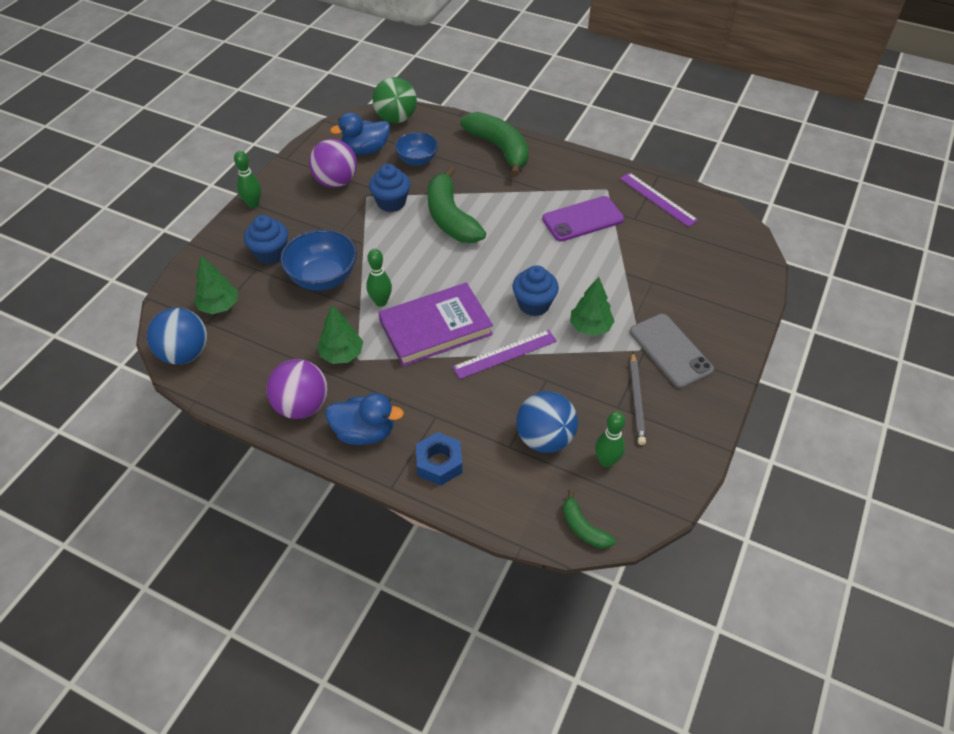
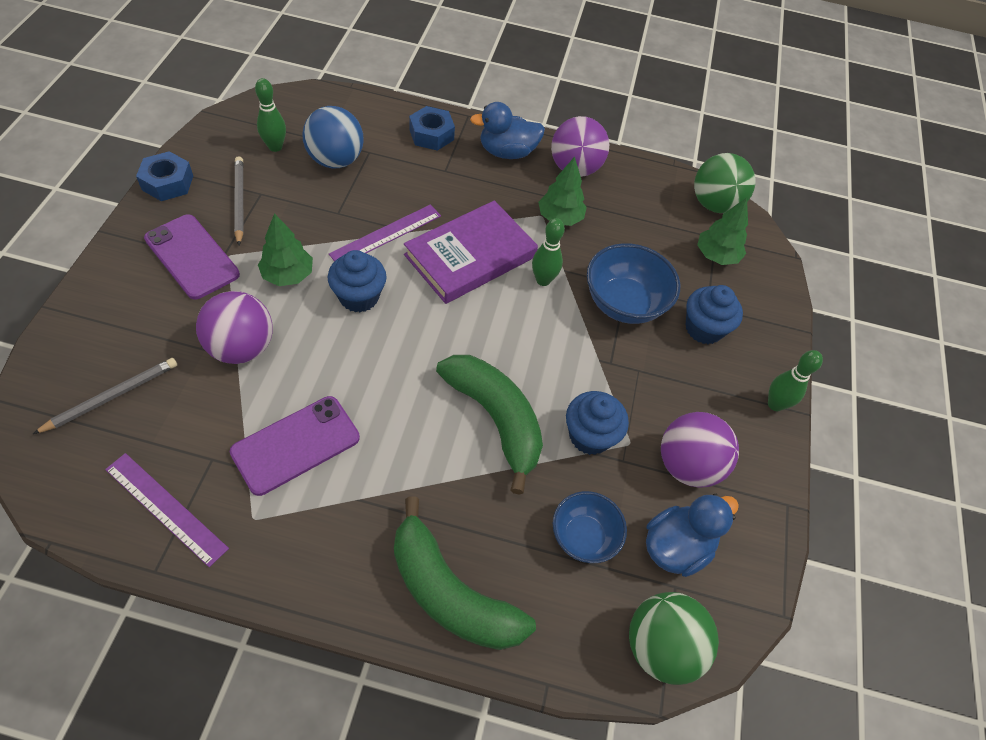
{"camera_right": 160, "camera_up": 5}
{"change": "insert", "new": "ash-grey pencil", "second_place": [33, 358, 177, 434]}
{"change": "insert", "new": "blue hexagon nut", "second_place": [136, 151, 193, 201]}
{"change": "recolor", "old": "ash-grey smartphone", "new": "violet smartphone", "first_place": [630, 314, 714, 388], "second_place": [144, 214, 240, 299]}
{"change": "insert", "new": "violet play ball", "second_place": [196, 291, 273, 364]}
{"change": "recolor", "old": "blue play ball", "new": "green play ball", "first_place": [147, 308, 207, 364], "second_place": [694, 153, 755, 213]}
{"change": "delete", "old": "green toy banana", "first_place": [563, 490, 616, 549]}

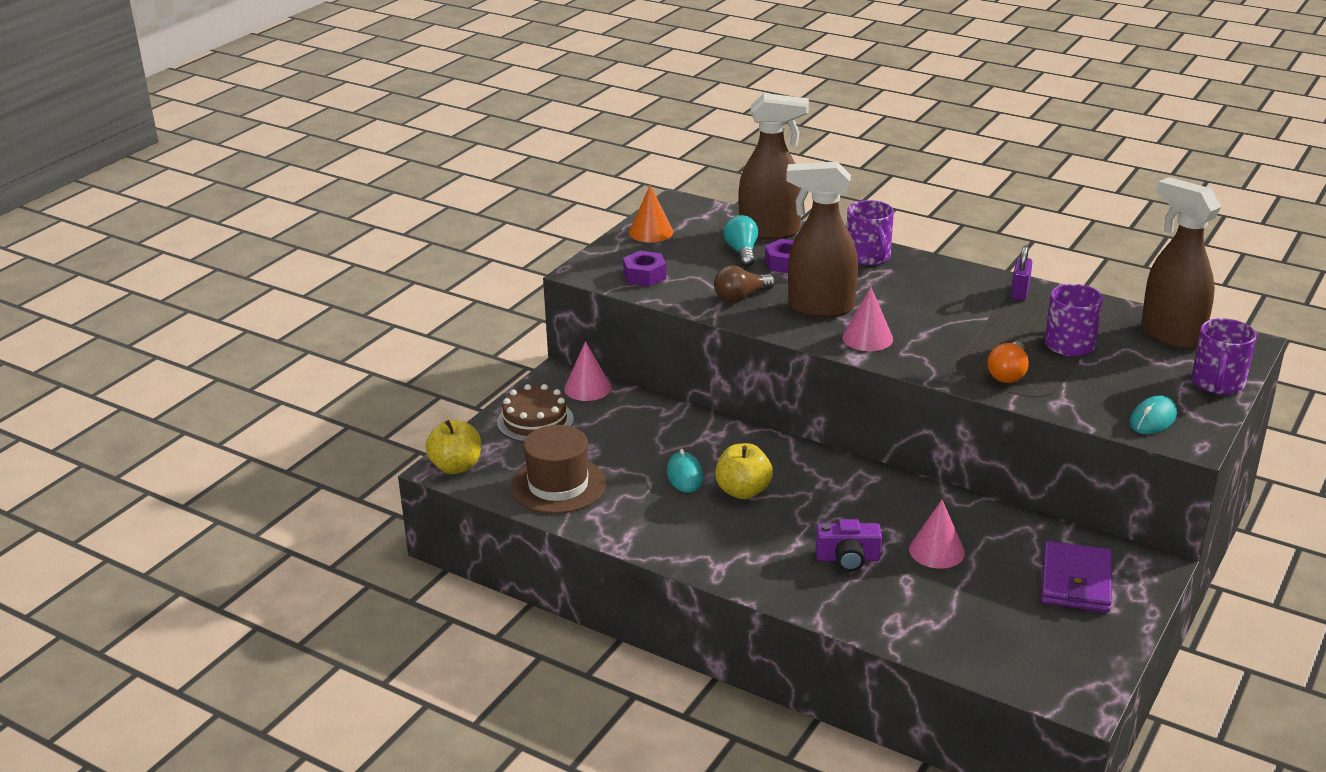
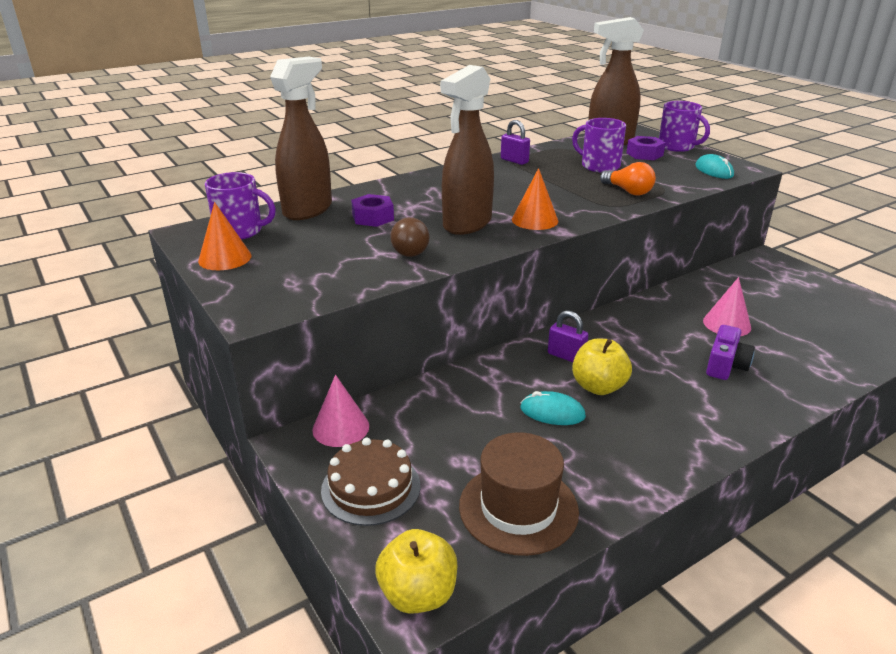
{"camera_right": -65, "camera_up": 0}
{"change": "move", "old": "violet coffee mug", "first_place": [847, 200, 894, 265], "second_place": [205, 172, 276, 240]}
{"change": "recolor", "old": "rosy solid cone", "new": "orange solid cone", "first_place": [842, 287, 893, 351], "second_place": [512, 168, 558, 230]}
{"change": "insert", "new": "violet lock", "second_place": [548, 310, 588, 362]}
{"change": "move", "old": "violet hexagon nut", "first_place": [623, 251, 666, 286], "second_place": [627, 136, 666, 160]}
{"change": "delete", "old": "turquoise lightbulb", "first_place": [724, 215, 758, 267]}
{"change": "delete", "old": "violet wallet", "first_place": [1041, 541, 1112, 612]}

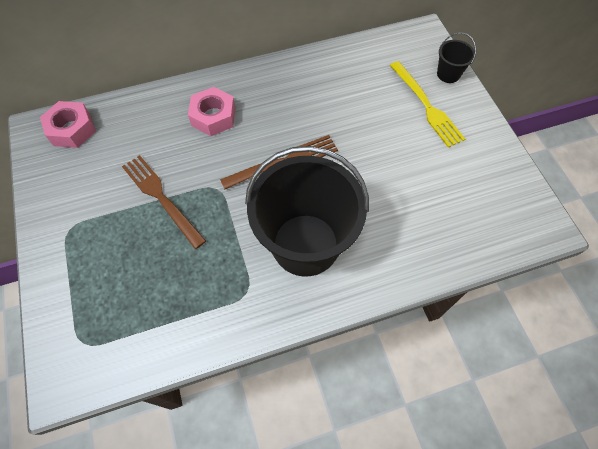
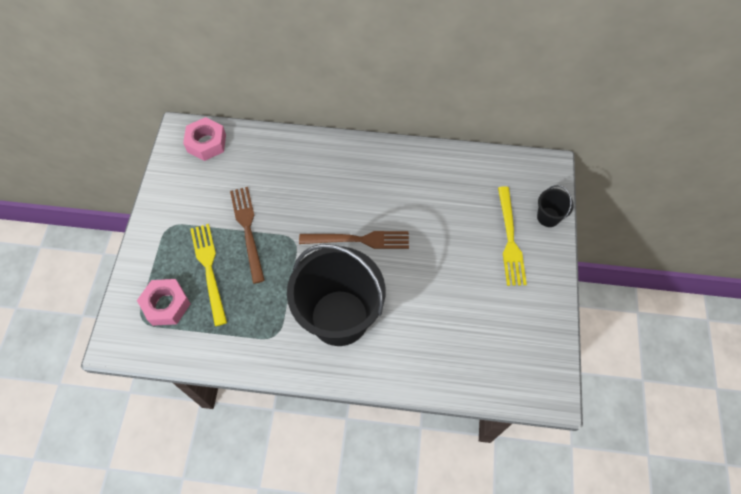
{"camera_right": 25, "camera_up": 0}
{"change": "move", "old": "rosy hexagon nut", "first_place": [188, 87, 235, 136], "second_place": [137, 279, 191, 326]}
{"change": "insert", "new": "bright yellow dinner fork", "second_place": [190, 224, 227, 326]}

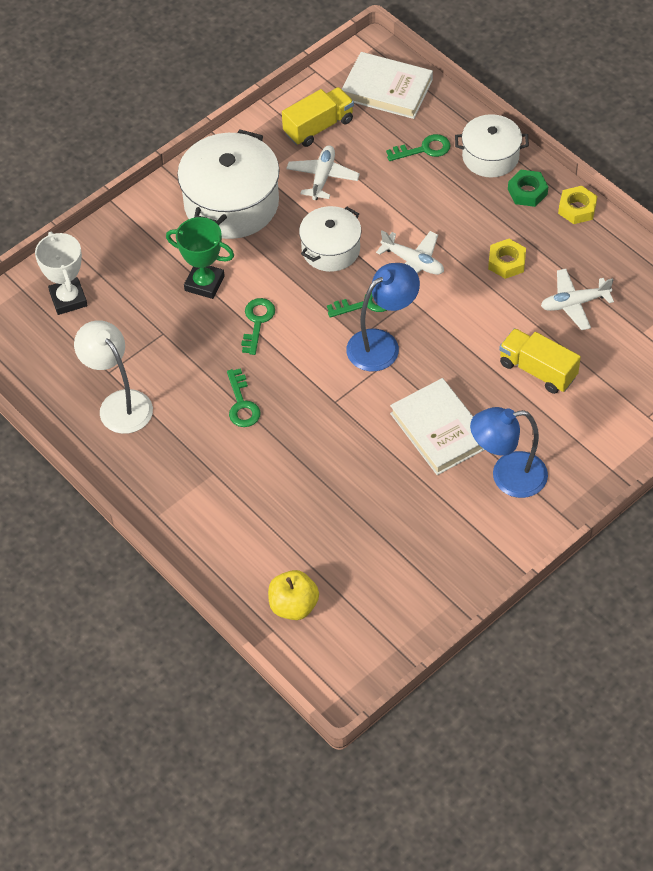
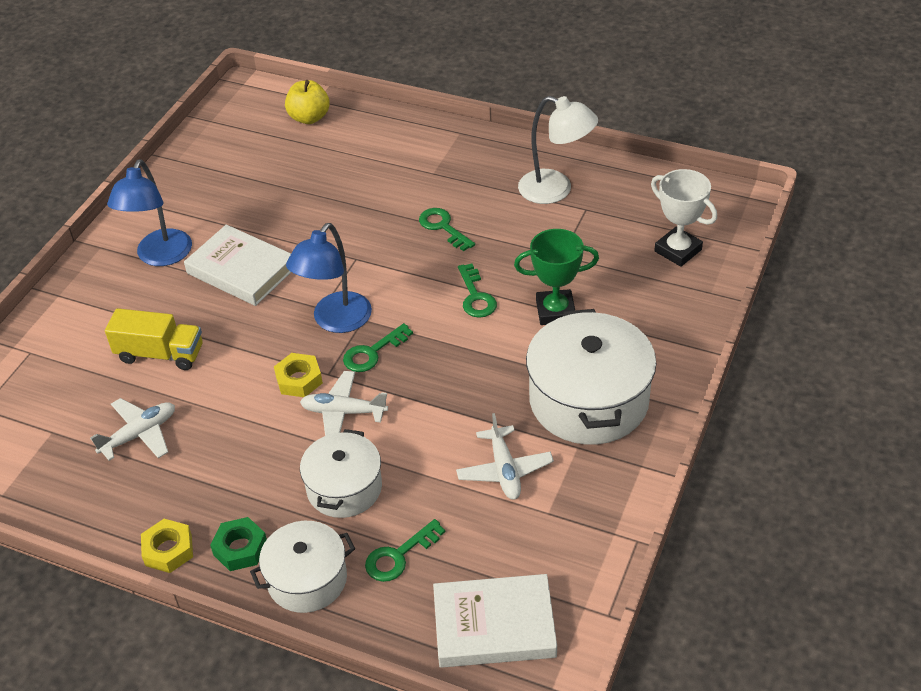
{"camera_right": 155, "camera_up": -10}
{"change": "rotate", "old": "blue reading lamp", "first_place": [470, 407, 548, 498], "second_place": [107, 159, 192, 266], "degrees": 135}
{"change": "move", "old": "bright yellow hexagon nut", "first_place": [488, 239, 526, 279], "second_place": [274, 353, 323, 397]}
{"change": "move", "old": "snow-white pot", "first_place": [299, 206, 361, 272], "second_place": [300, 429, 382, 518]}
{"change": "delete", "old": "bright yellow toy truck", "first_place": [282, 87, 354, 147]}

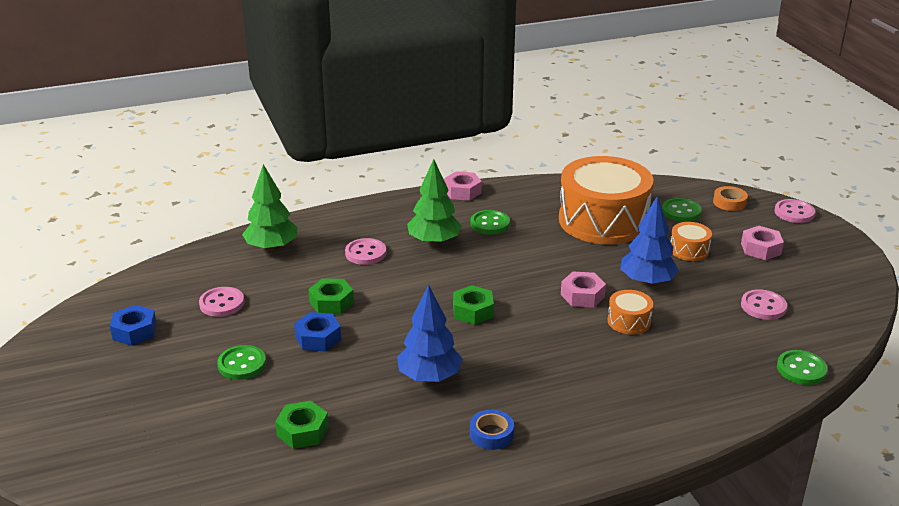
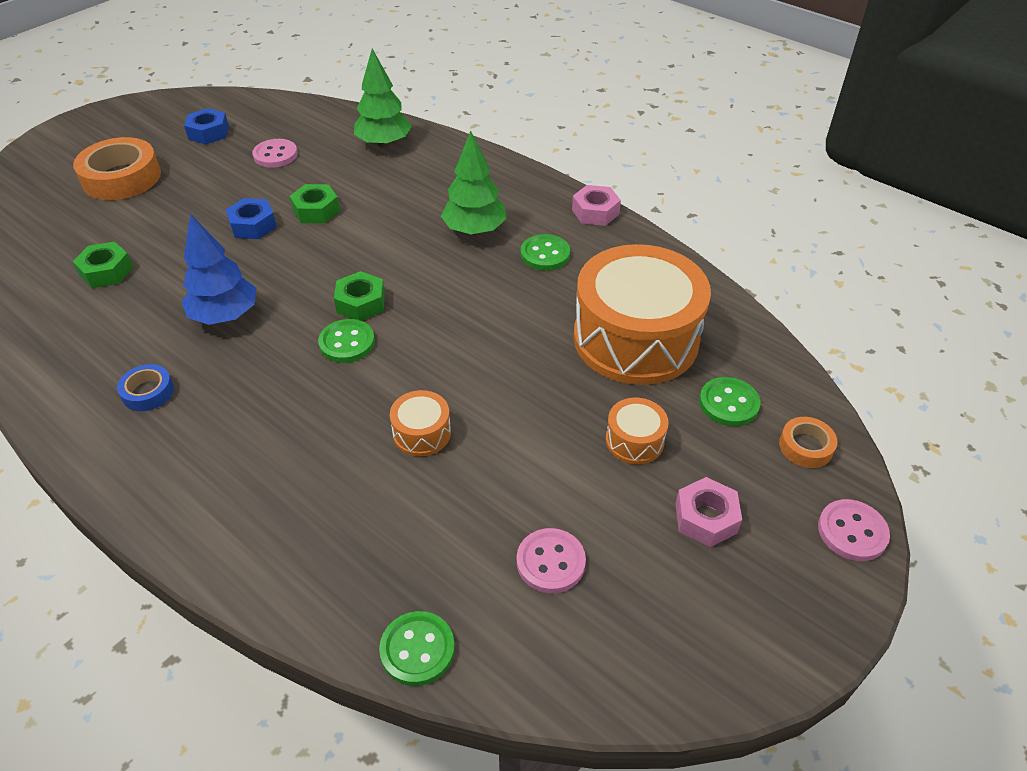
{"camera_right": 60, "camera_up": 15}
{"change": "insert", "new": "orange sticky tape", "second_place": [73, 137, 161, 200]}
{"change": "move", "old": "green shirt button", "first_place": [217, 345, 266, 380], "second_place": [318, 319, 375, 363]}
{"change": "delete", "old": "rosy shirt button", "first_place": [345, 238, 386, 265]}
{"change": "delete", "old": "rosy hexagon nut", "first_place": [561, 272, 606, 308]}
{"change": "delete", "old": "blue tree", "first_place": [620, 196, 679, 286]}

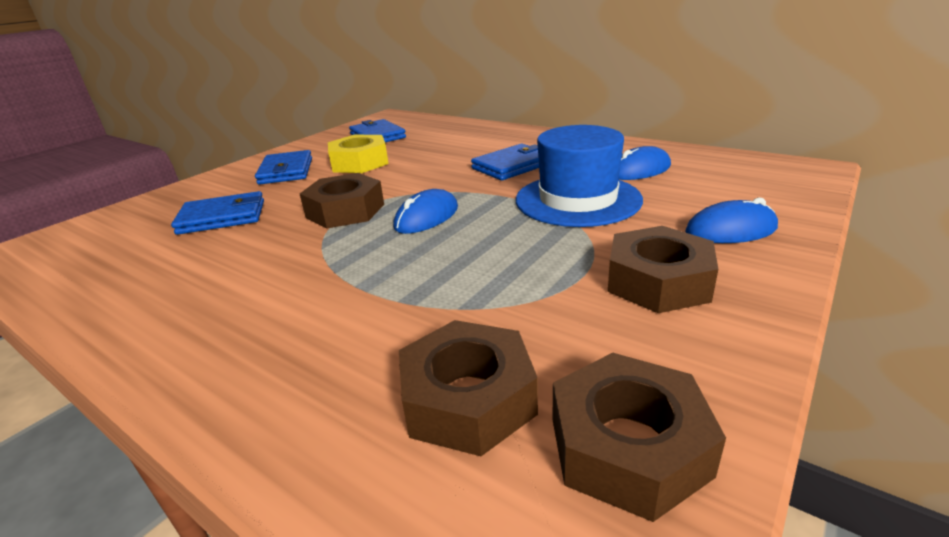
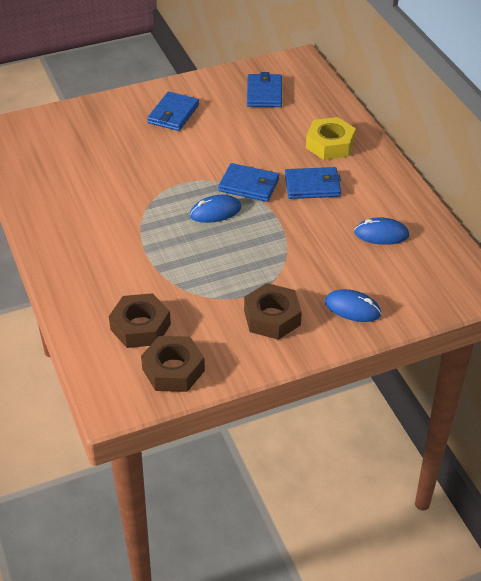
{"camera_right": 30, "camera_up": 15}
{"change": "move", "old": "blue wallet", "first_place": [171, 191, 264, 235], "second_place": [218, 163, 279, 202]}
{"change": "move", "old": "bright yellow hexagon nut", "first_place": [328, 135, 389, 173], "second_place": [306, 117, 356, 160]}
{"change": "delete", "old": "brown hexagon nut", "first_place": [300, 173, 384, 228]}
{"change": "delete", "old": "blue tall hat", "first_place": [516, 125, 643, 227]}

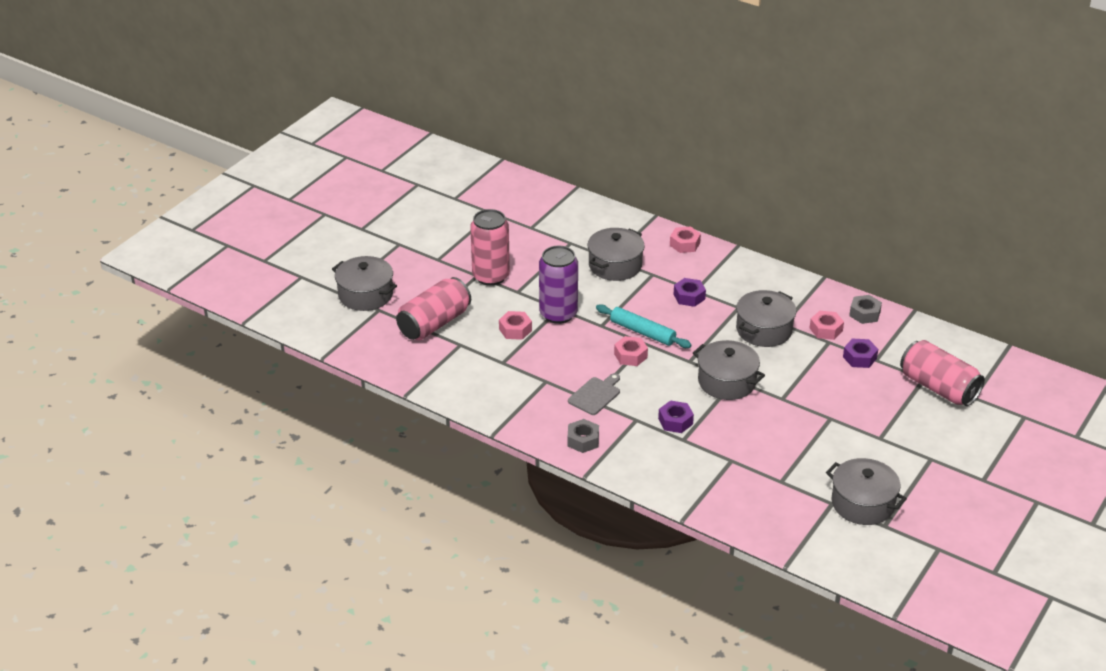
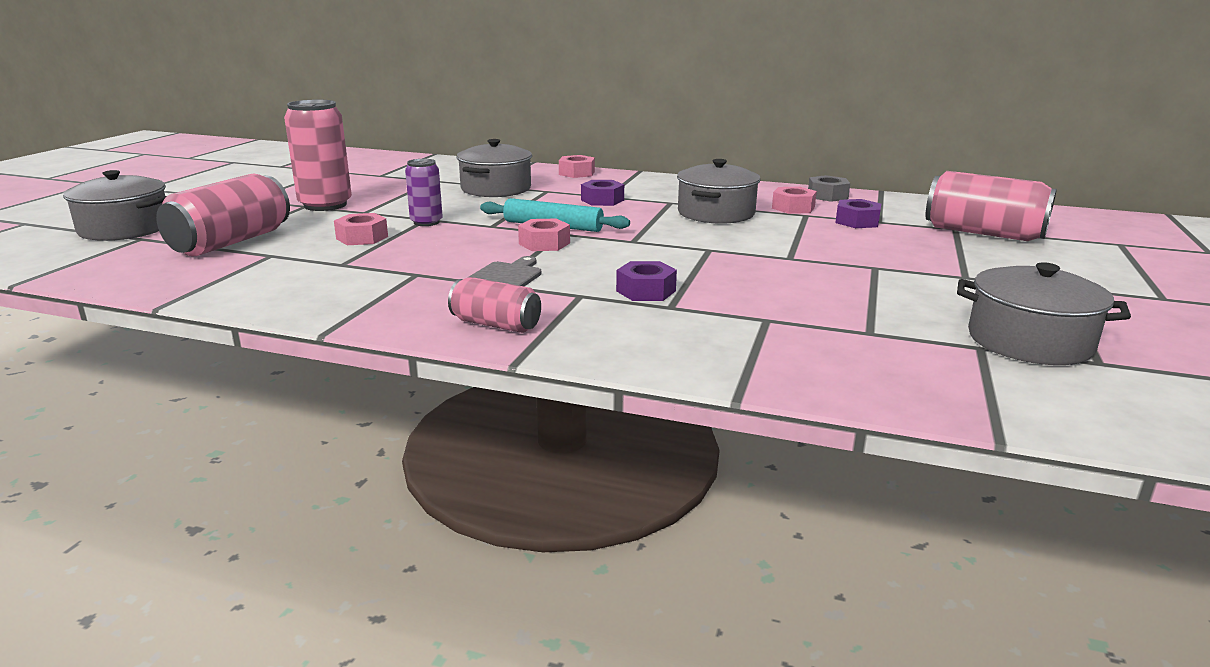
{"camera_right": -15, "camera_up": -15}
{"change": "resize", "old": "violet can", "first_place": [539, 246, 578, 324], "second_place": [405, 159, 443, 226], "factor": 0.58}
{"change": "replace", "old": "ash-grey hexagon nut", "new": "rosy can", "first_place": [567, 419, 599, 453], "second_place": [448, 277, 541, 333]}
{"change": "delete", "old": "ash-grey pot", "first_place": [693, 340, 765, 400]}

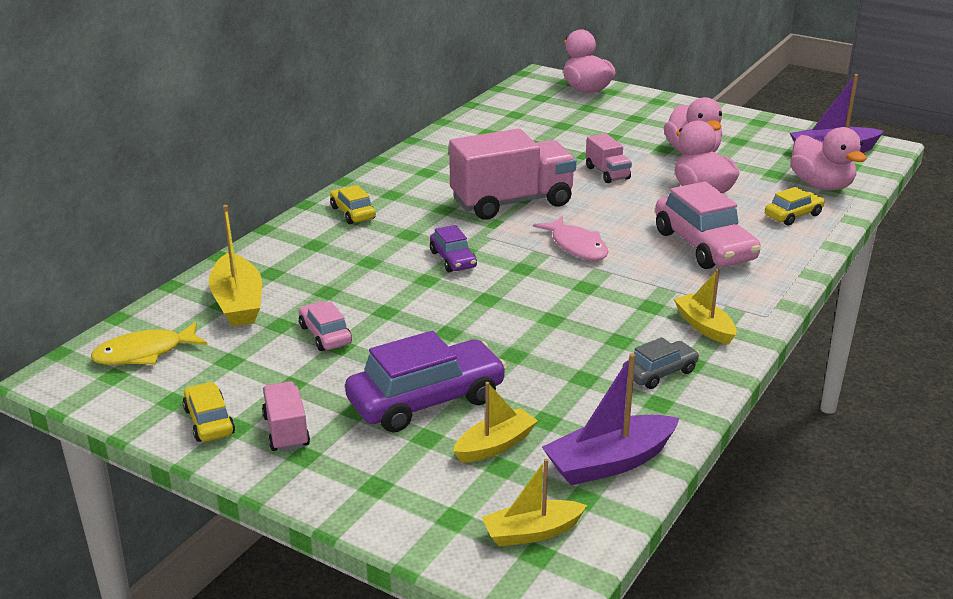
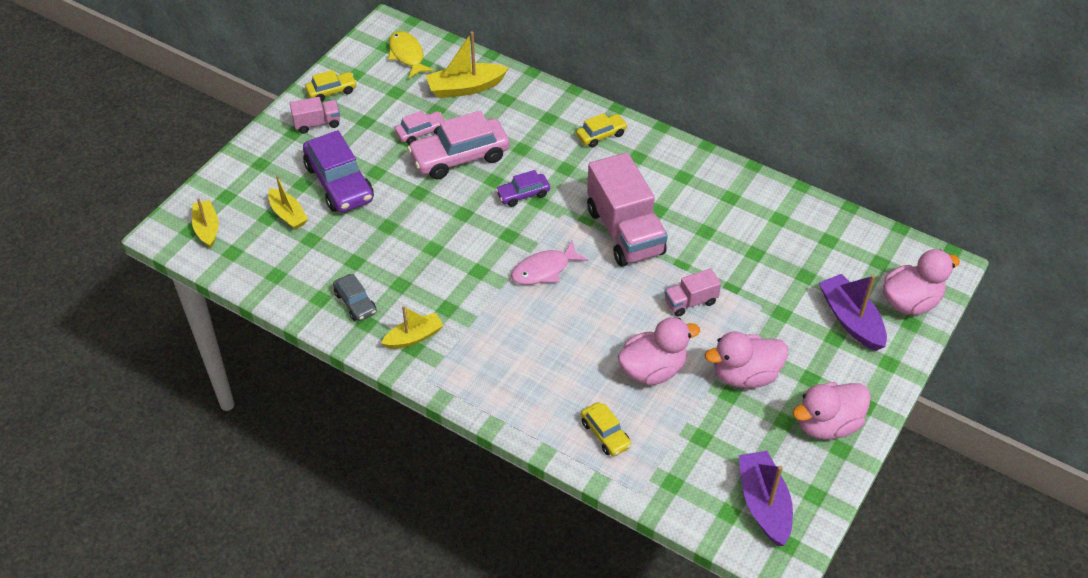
{"camera_right": 90, "camera_up": 20}
{"change": "move", "old": "rosy toy car", "first_place": [655, 182, 761, 269], "second_place": [407, 111, 510, 179]}
{"change": "move", "old": "rosy toy duck", "first_place": [790, 127, 867, 191], "second_place": [793, 382, 871, 440]}
{"change": "move", "old": "violet toy boat", "first_place": [542, 353, 680, 485], "second_place": [819, 274, 887, 351]}

